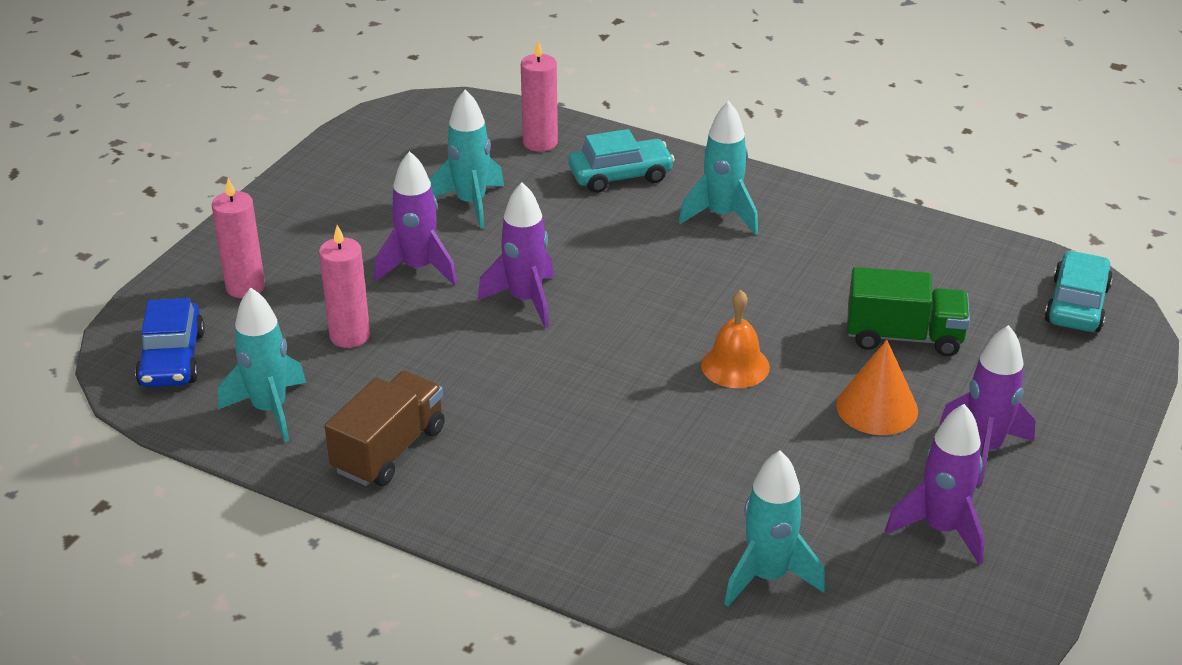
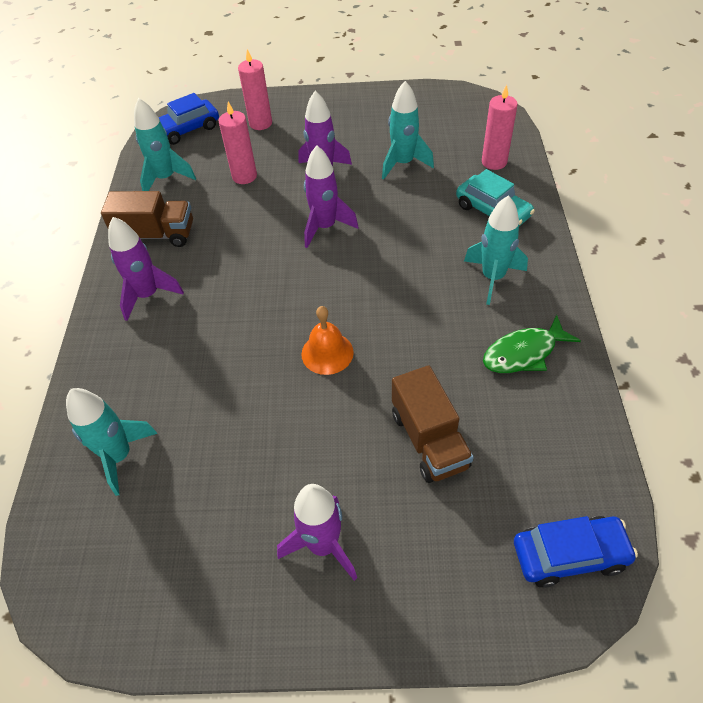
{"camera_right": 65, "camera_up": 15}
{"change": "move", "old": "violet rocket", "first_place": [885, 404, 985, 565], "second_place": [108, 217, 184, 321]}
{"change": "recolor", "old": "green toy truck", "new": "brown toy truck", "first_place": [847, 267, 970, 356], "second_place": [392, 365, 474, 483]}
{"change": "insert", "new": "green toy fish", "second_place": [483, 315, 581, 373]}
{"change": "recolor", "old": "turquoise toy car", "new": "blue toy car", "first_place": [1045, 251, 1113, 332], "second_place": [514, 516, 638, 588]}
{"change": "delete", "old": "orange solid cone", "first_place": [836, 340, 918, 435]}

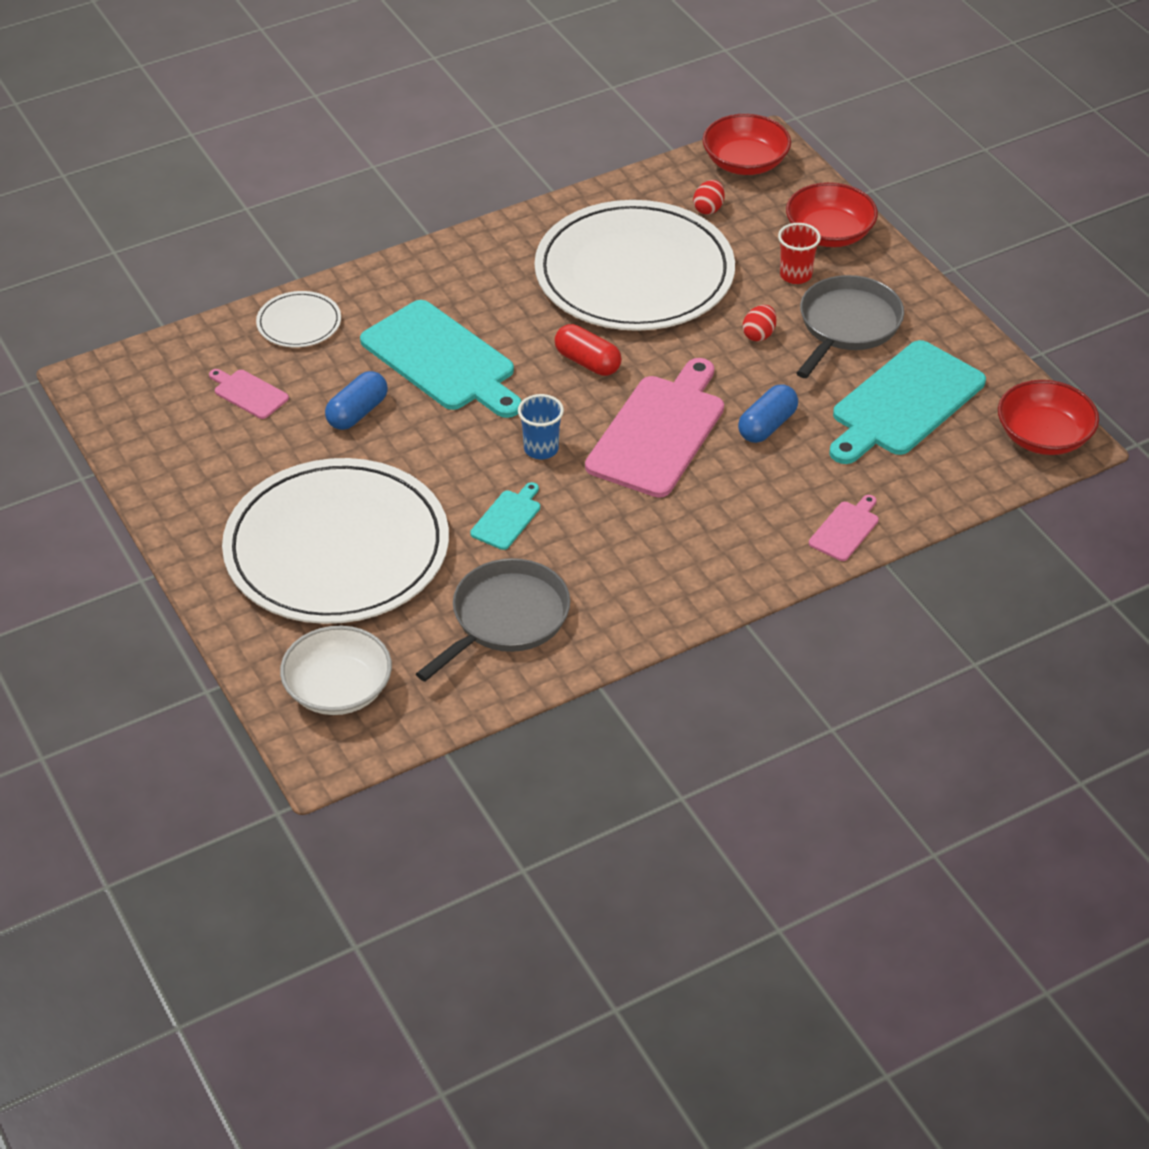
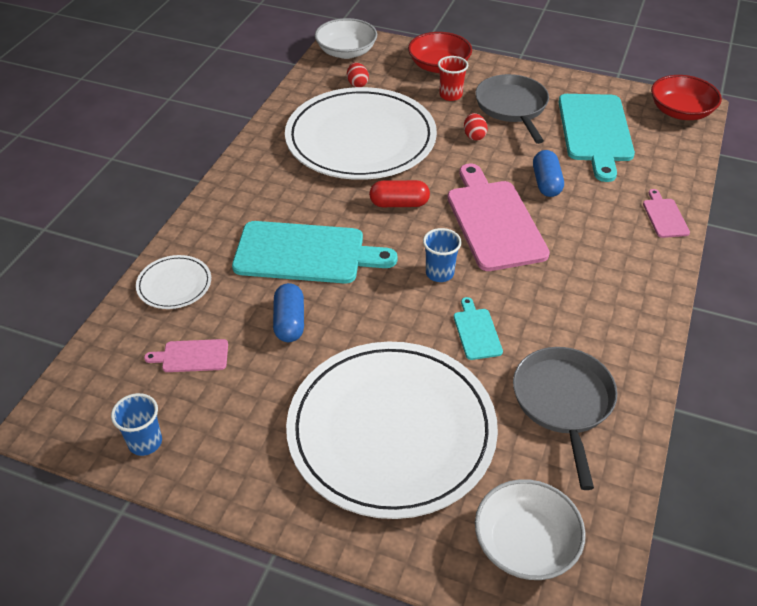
{"camera_right": -40, "camera_up": 0}
{"change": "insert", "new": "blue beaker", "second_place": [111, 393, 162, 456]}
{"change": "recolor", "old": "scarlet bowl", "new": "snow-white bowl", "first_place": [702, 114, 791, 175], "second_place": [315, 18, 377, 59]}

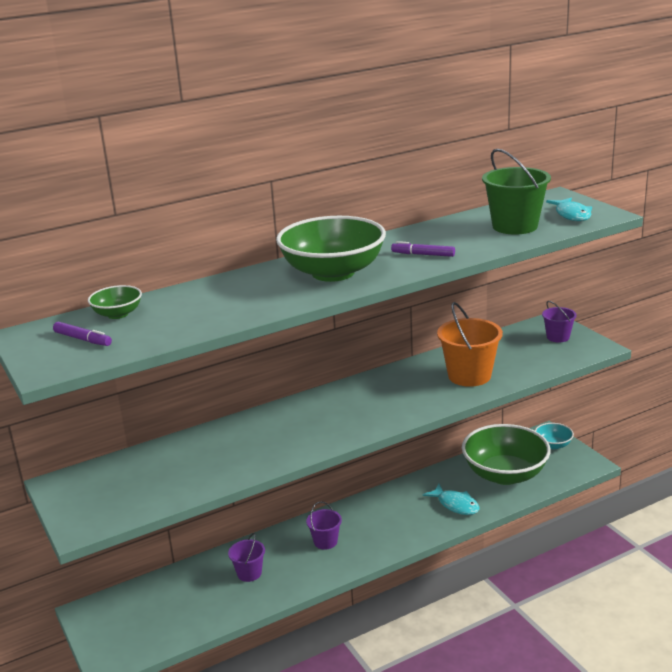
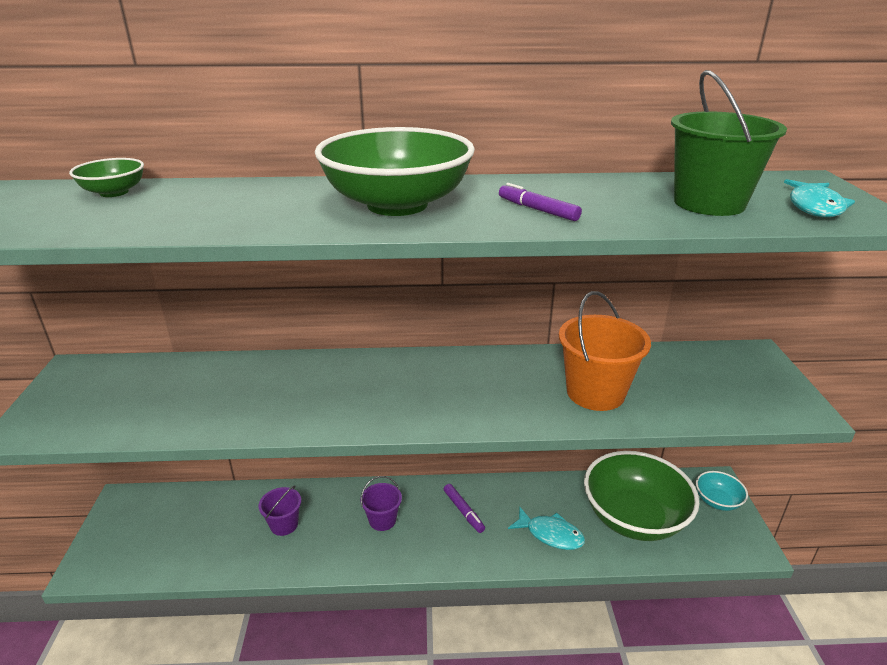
{"camera_right": 25, "camera_up": 5}
{"change": "move", "old": "violet marker", "first_place": [53, 322, 112, 346], "second_place": [444, 484, 485, 533]}
{"change": "rotate", "old": "turquoise toy fish", "first_place": [423, 484, 479, 515], "second_place": [508, 507, 585, 550], "degrees": -45}
{"change": "delete", "old": "violet sand bucket", "first_place": [542, 301, 577, 342]}

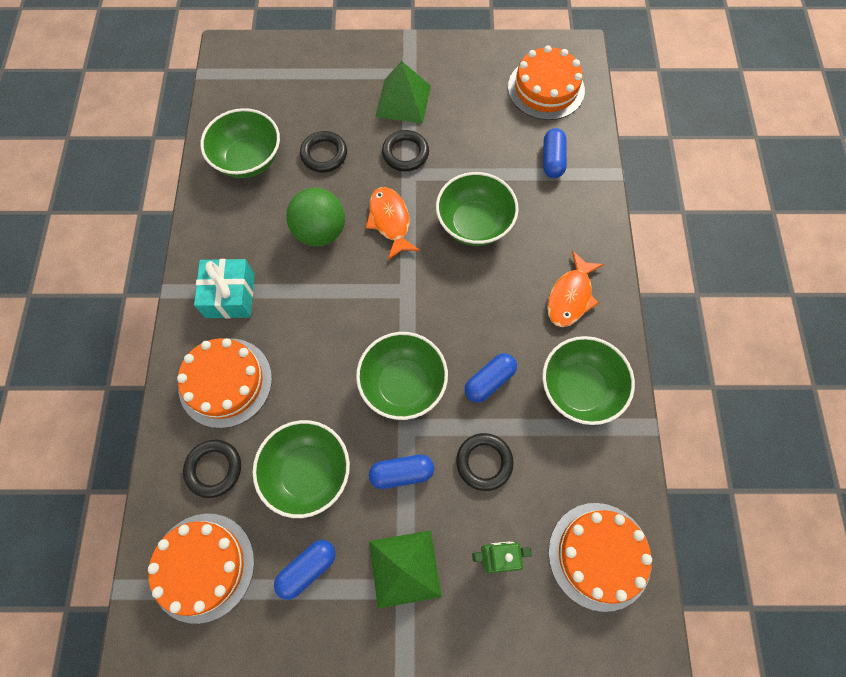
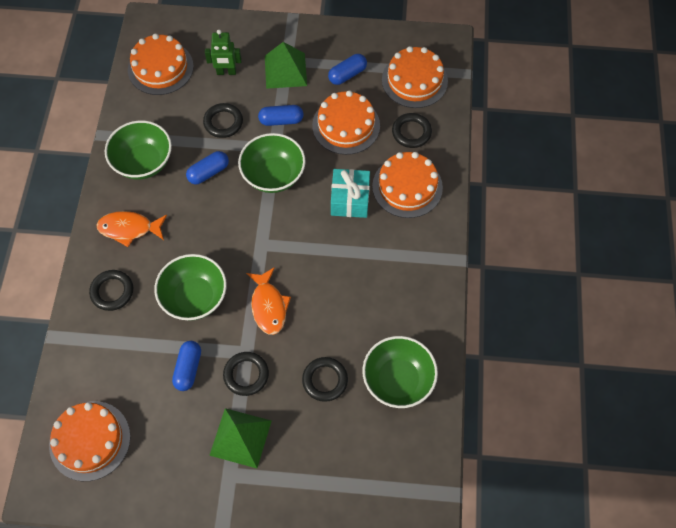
{"camera_right": -175, "camera_up": -5}
{"change": "insert", "new": "jet-black torus", "second_place": [89, 270, 133, 311]}
{"change": "rotate", "old": "orange toy fish", "first_place": [547, 251, 604, 327], "second_place": [97, 211, 167, 247], "degrees": -120}
{"change": "move", "old": "blue pill", "first_place": [543, 128, 567, 178], "second_place": [172, 341, 201, 391]}
{"change": "replace", "old": "green bowl", "new": "orange cake", "first_place": [253, 420, 350, 518], "second_place": [312, 90, 380, 155]}
{"change": "move", "old": "turquoise present", "first_place": [194, 259, 254, 318], "second_place": [331, 169, 370, 218]}
{"change": "delete", "old": "green play ball", "first_place": [286, 188, 345, 247]}

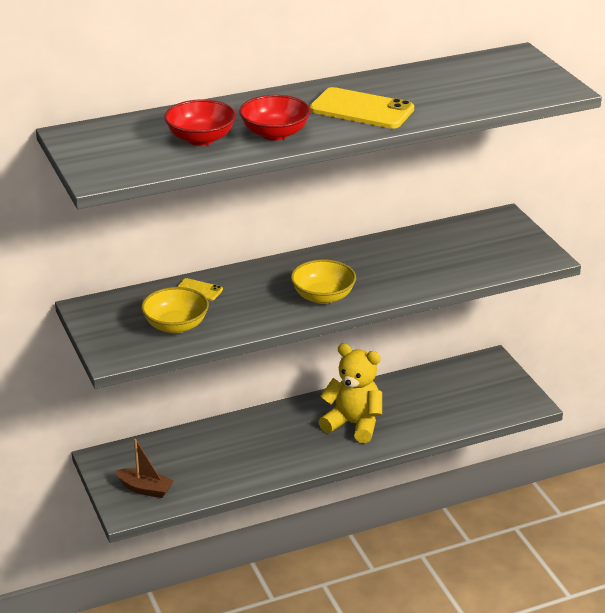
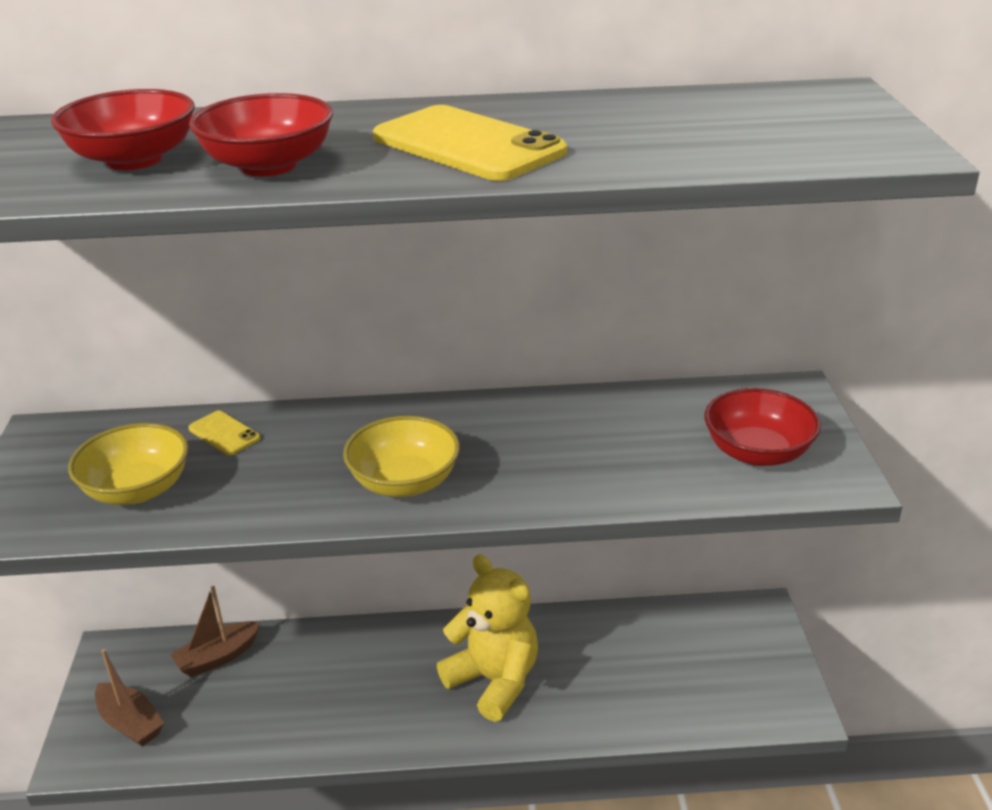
{"camera_right": 20, "camera_up": 0}
{"change": "insert", "new": "brown toy boat", "second_place": [170, 586, 260, 677]}
{"change": "insert", "new": "scarlet bowl", "second_place": [704, 388, 821, 466]}

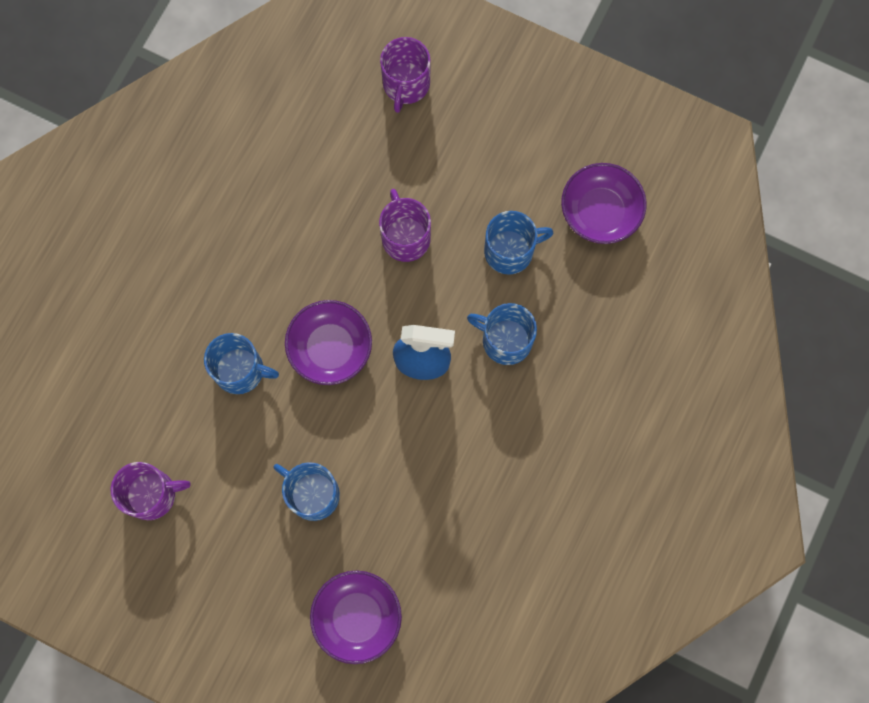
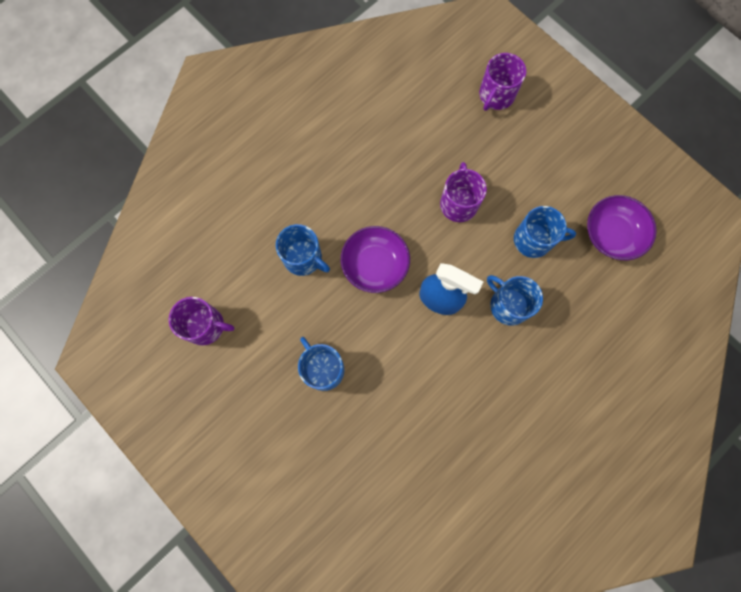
{"camera_right": 20, "camera_up": 0}
{"change": "delete", "old": "violet bowl", "first_place": [310, 571, 402, 664]}

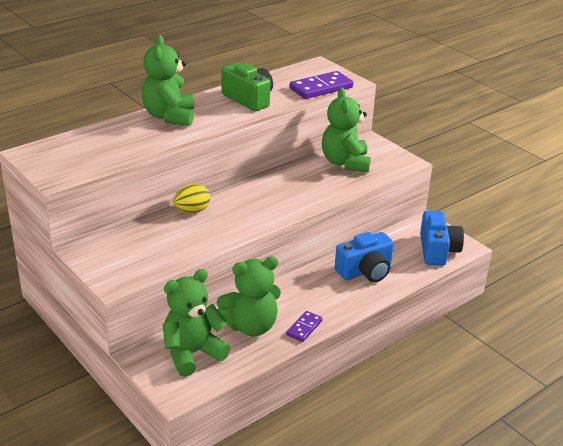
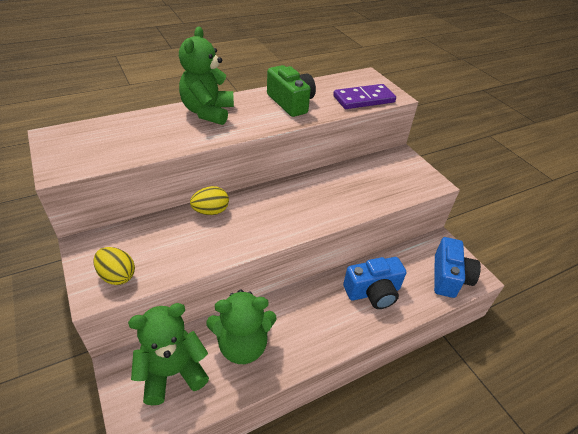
{"camera_right": 10, "camera_up": 10}
{"change": "insert", "new": "bright yellow egg", "second_place": [93, 247, 135, 285]}
{"change": "delete", "old": "violet domino tile", "first_place": [286, 311, 323, 342]}
{"change": "delete", "old": "green stuffed bear", "first_place": [322, 87, 371, 172]}

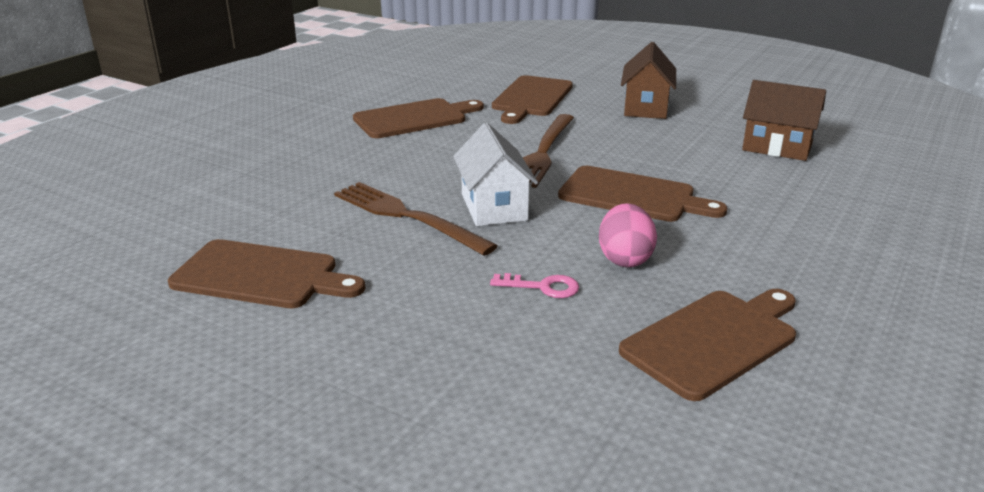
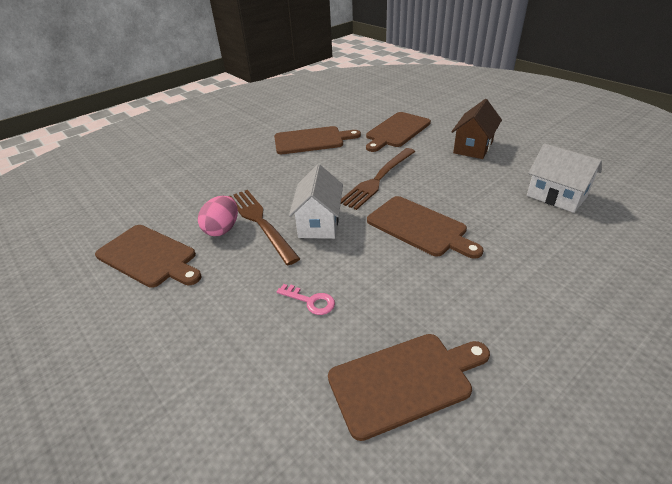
{"camera_right": 20, "camera_up": 10}
{"change": "move", "old": "rosy egg", "first_place": [599, 203, 657, 267], "second_place": [198, 196, 238, 236]}
{"change": "recolor", "old": "brown toy house", "new": "snow-white toy house", "first_place": [742, 80, 826, 161], "second_place": [527, 143, 602, 213]}

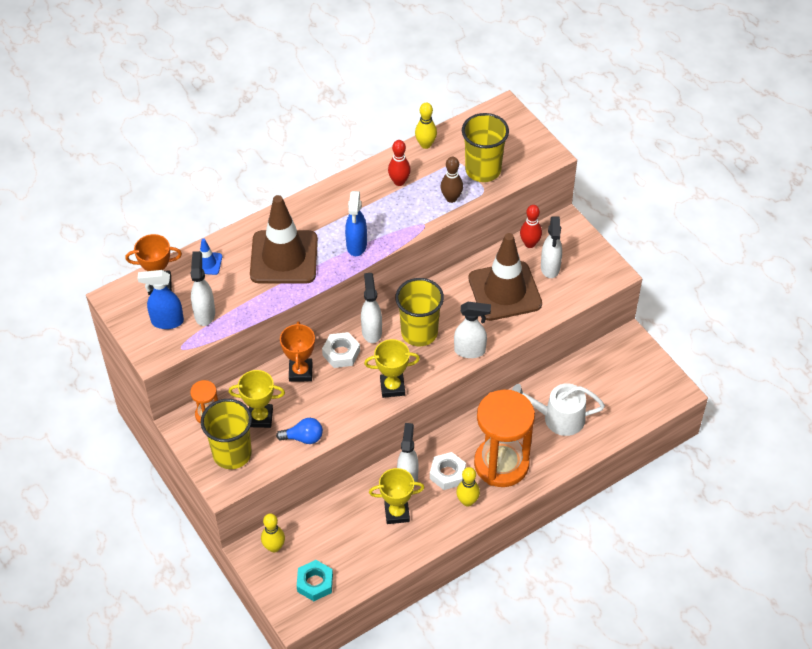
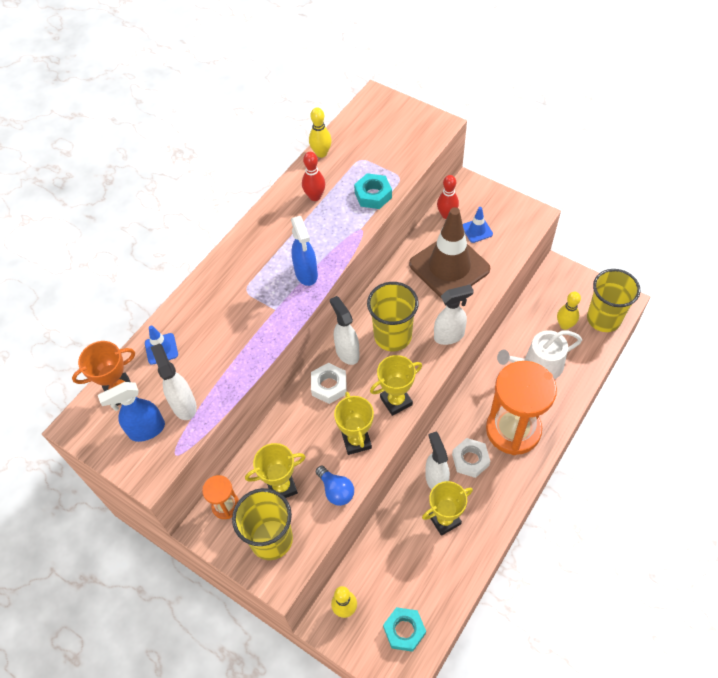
{"camera_right": -20, "camera_up": 5}
{"change": "rotate", "old": "blue lightbulb", "first_place": [276, 418, 323, 444], "second_place": [316, 466, 354, 506], "degrees": 75}
{"change": "insert", "new": "bright yellow award cup", "second_place": [334, 392, 374, 455]}
{"change": "replace", "old": "brown skittle", "new": "turquoise hexagon nut", "first_place": [440, 157, 463, 203], "second_place": [354, 173, 392, 209]}
{"change": "replace", "old": "snow-white sprayer", "new": "blue traffic cone", "first_place": [541, 216, 562, 278], "second_place": [463, 207, 493, 243]}
{"change": "move", "old": "bright yellow skittle", "first_place": [456, 467, 480, 507], "second_place": [557, 292, 581, 330]}
{"change": "move", "old": "bright yellow beaker", "first_place": [462, 113, 509, 182], "second_place": [587, 269, 640, 332]}
{"change": "delete", "old": "brown traffic cone", "first_place": [250, 195, 318, 284]}
{"change": "delete", "old": "orange award cup", "first_place": [280, 321, 315, 382]}

